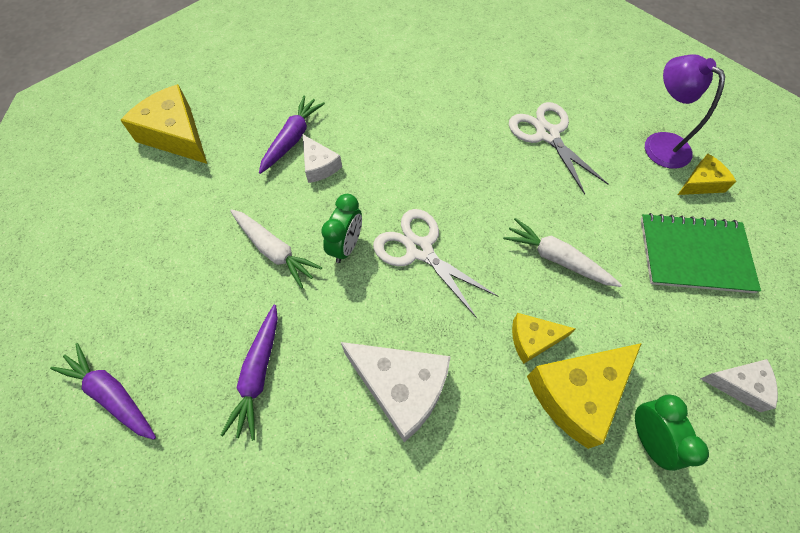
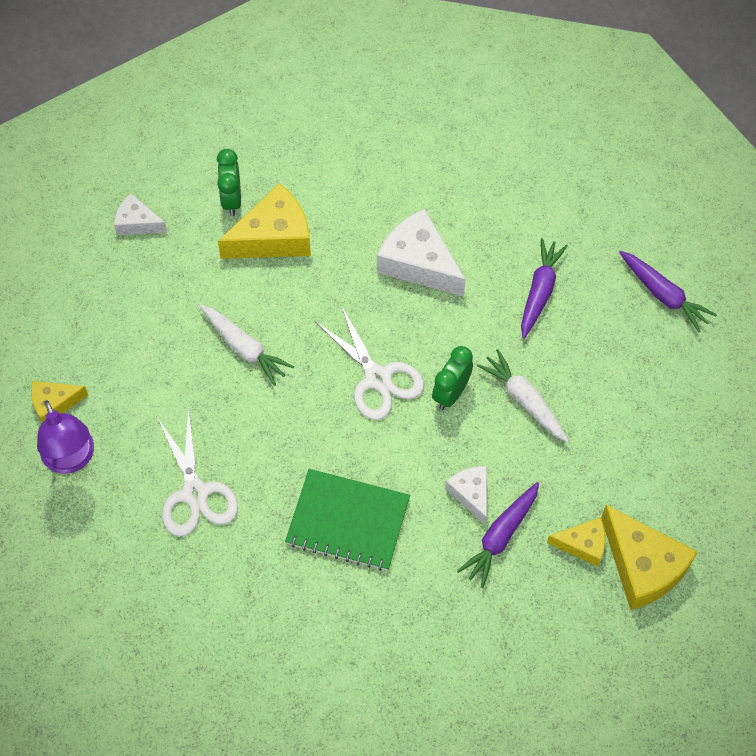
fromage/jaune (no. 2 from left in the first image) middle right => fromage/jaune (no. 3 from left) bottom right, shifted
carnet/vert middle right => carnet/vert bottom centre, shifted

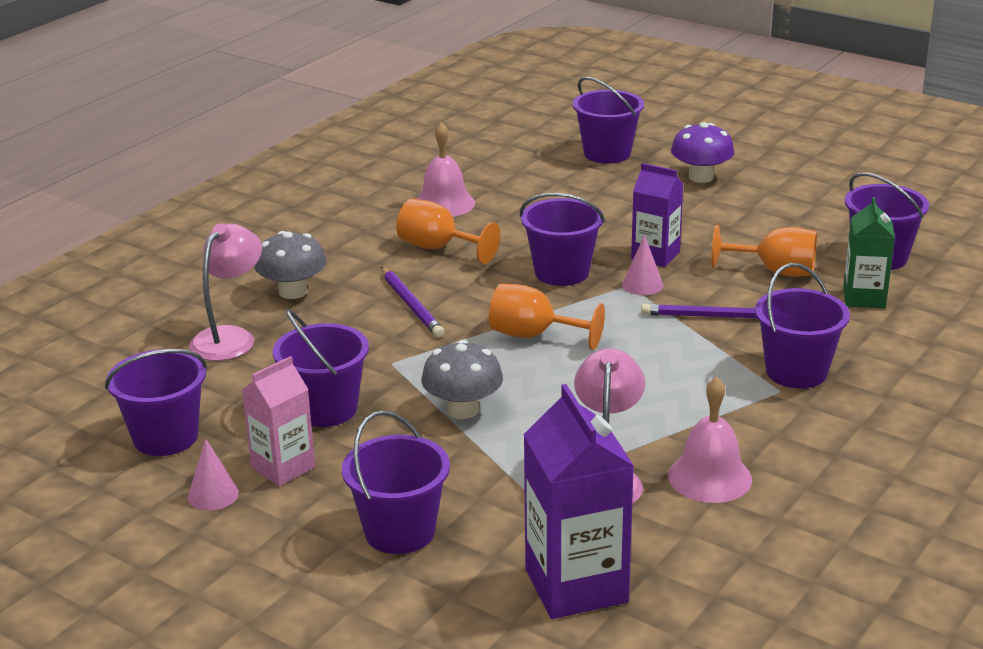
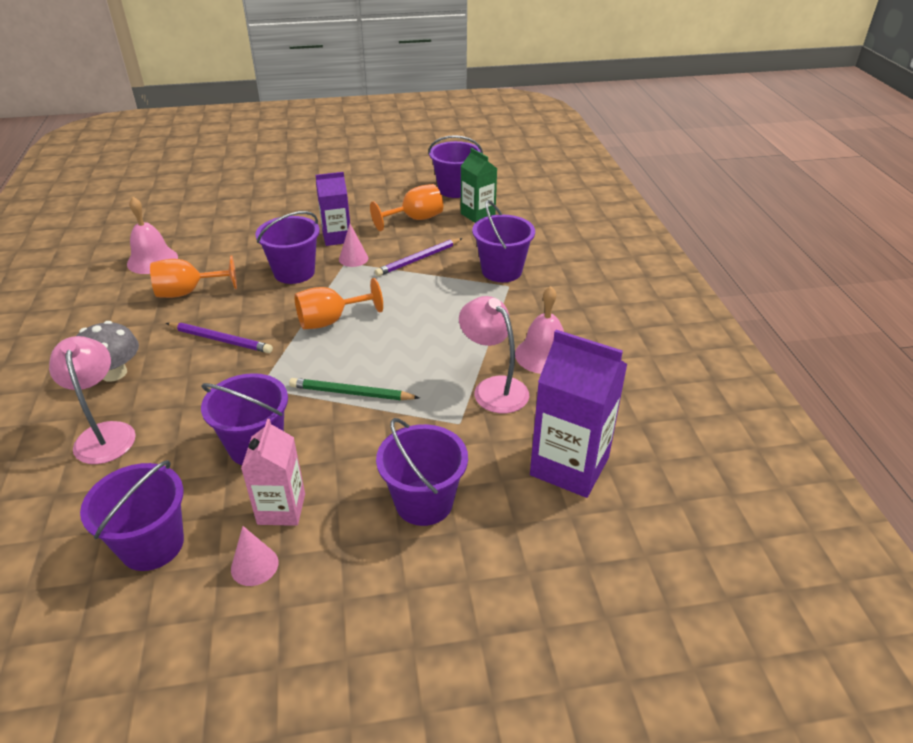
champignon/gris (no. 2 from left) centre => crayon/vert centre
seau/violet (no. 5 from left) top centre => nothing
champignon/violet top right => nothing

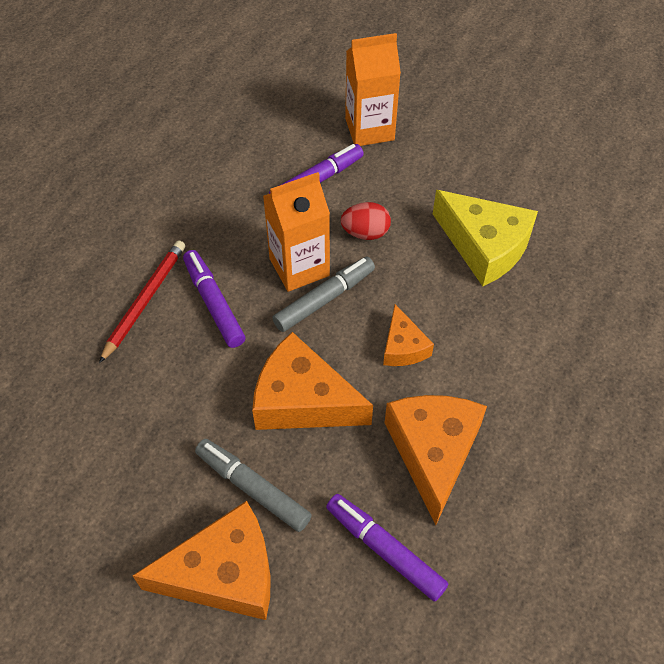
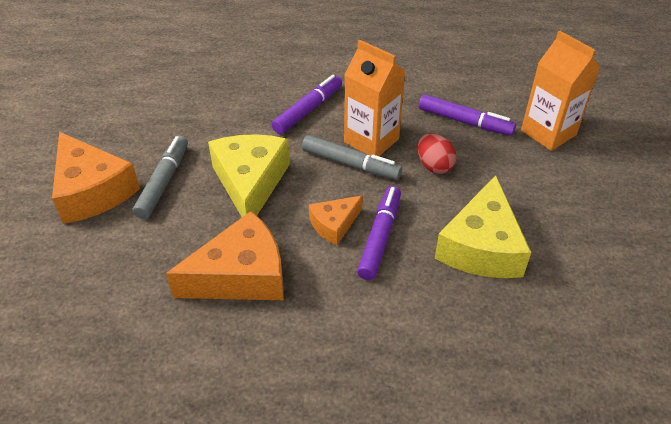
crayon/rouge middle left => nothing
fromage/orange (no. 2 from left) centre => fromage/jaune (no. 1 from left) centre
feutre/violet (no. 3 from left in the first image) bottom centre => feutre/violet (no. 2 from left) centre, shifted

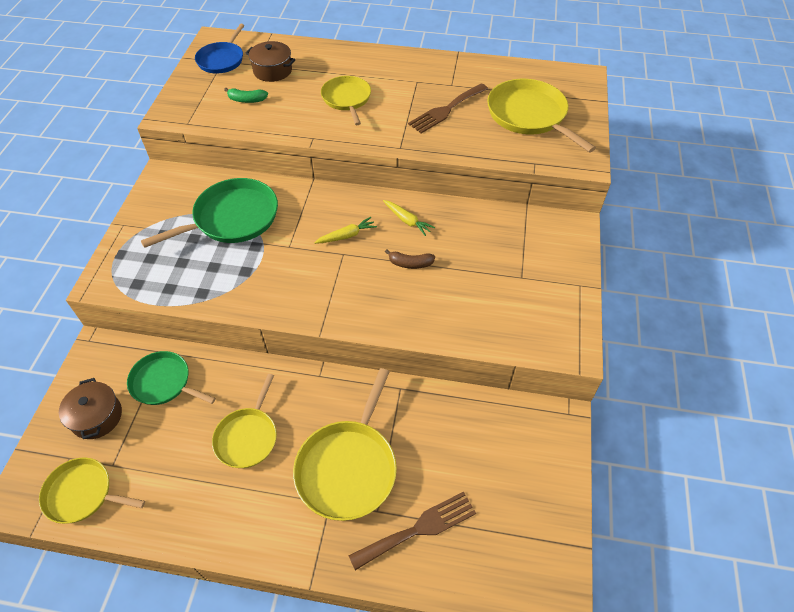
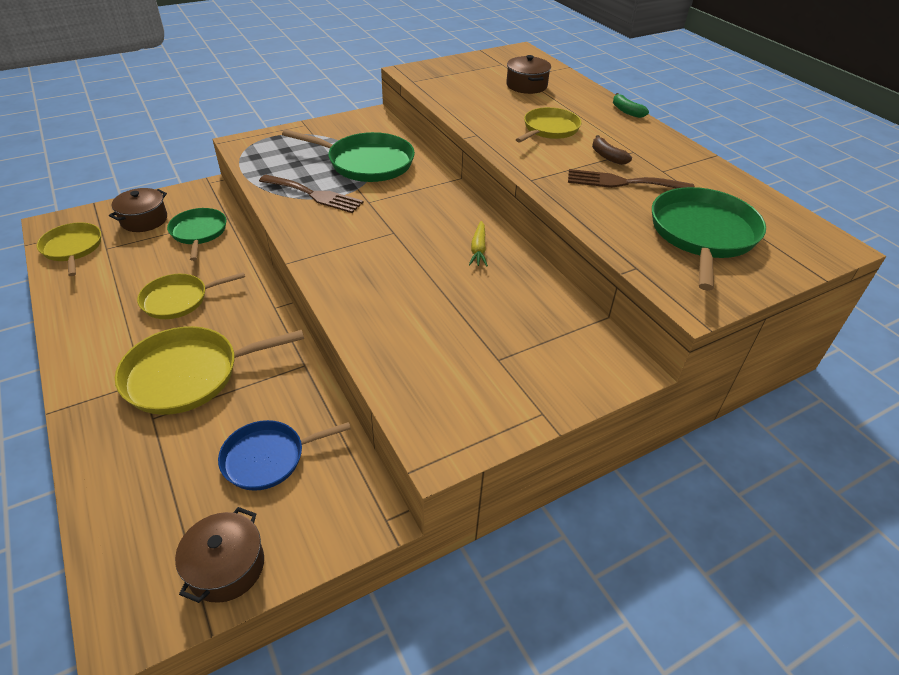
poêle/bleu top left => poêle/bleu bottom left, shifted
banane/vert top left => banane/vert top right, shifted
carotte/jaune (no. 1 from left) centre => nothing
fourchette/marron (no. 1 from left) bottom centre => fourchette/marron (no. 1 from left) top centre, shifted
banane/marron centre => banane/marron top right, shifted
poêle/jaune (no. 5 from left) top right => poêle/vert (no. 3 from left) middle right
nothing => marmite/marron (no. 2 from left) bottom left

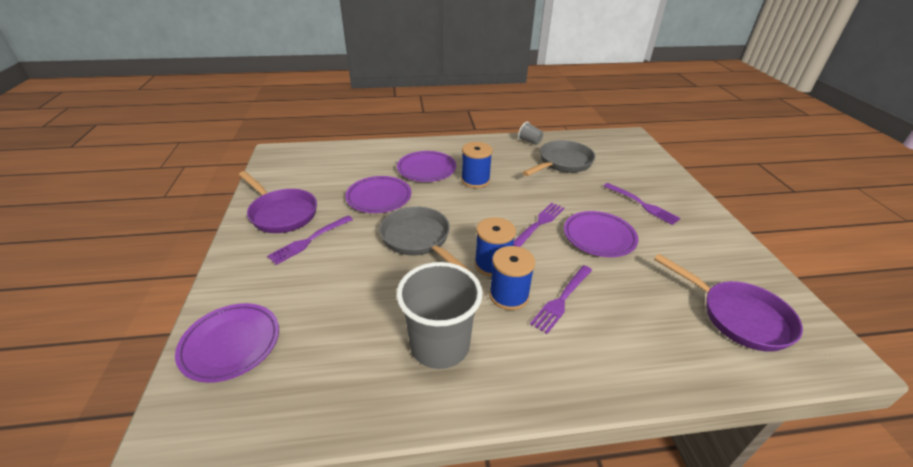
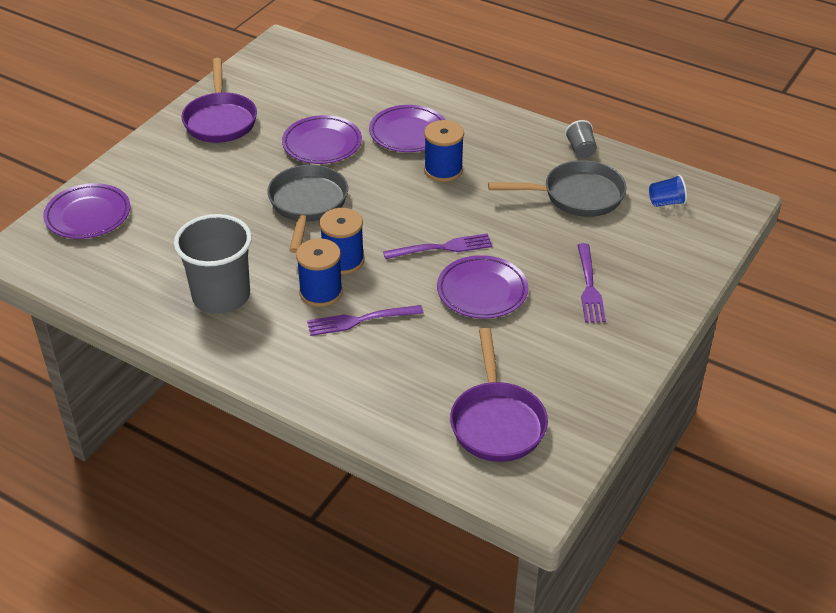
fourchette/violet (no. 1 from left) centre => nothing
nothing => gobelet/bleu top right

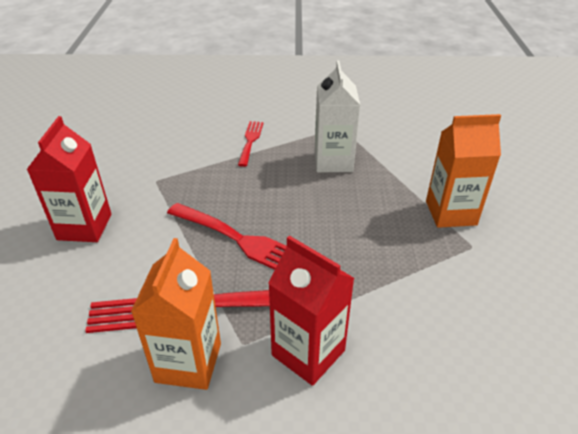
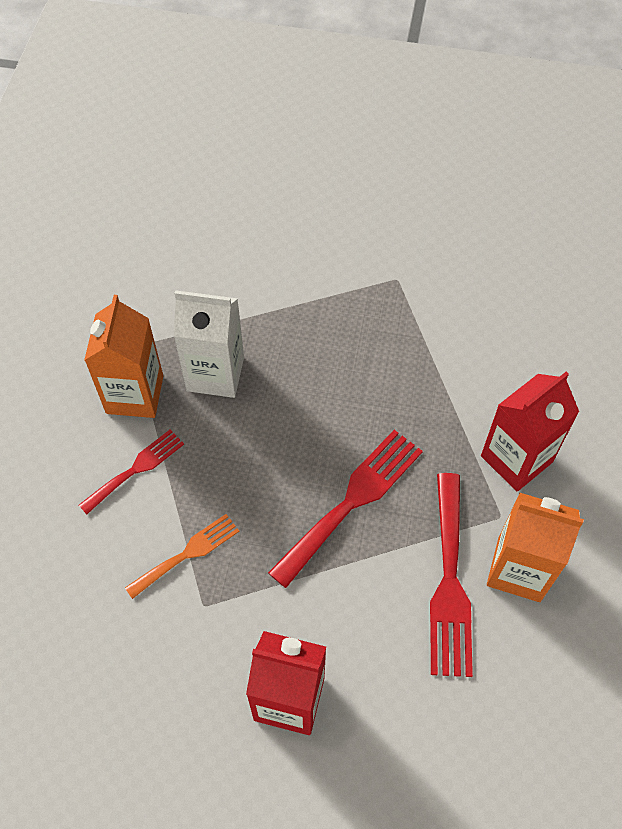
fourchette/rouge (no. 3 from left in the first image) top centre => fourchette/rouge (no. 1 from left) middle left, 120 degrees clockwise
brique de lait/orange (no. 2 from left in the first image) middle right => brique de lait/orange (no. 1 from left) middle left, shifted
nothing => fourchette/orange bottom left

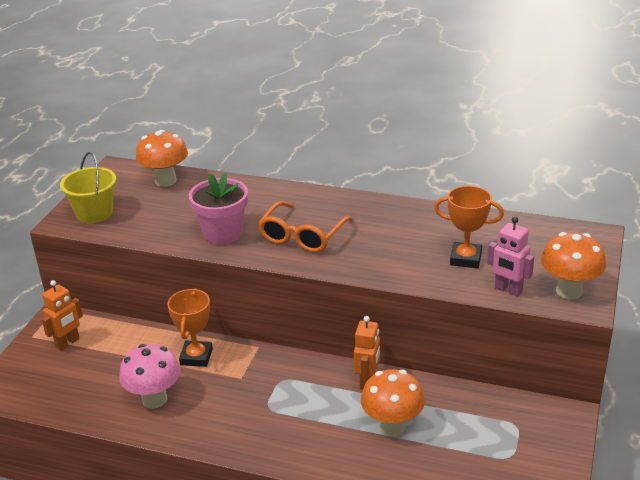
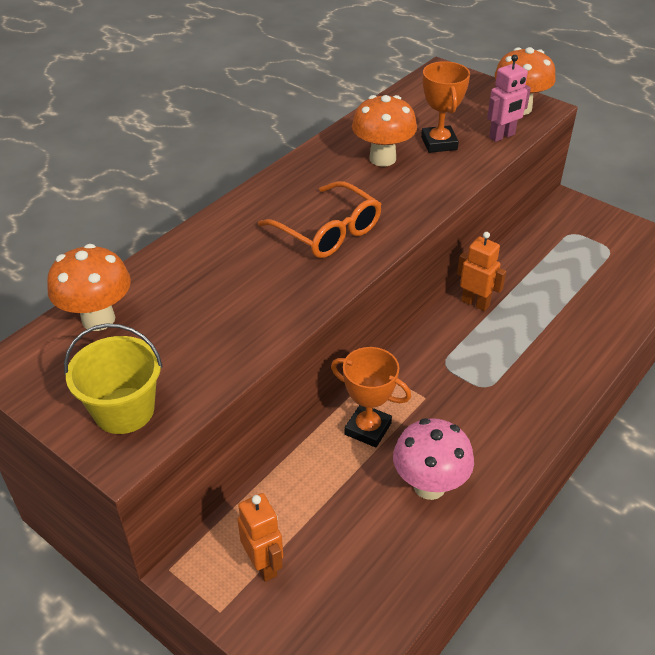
pot de fleurs/rose centre => nothing
champignon/orange (no. 2 from left) bottom centre => champignon/orange (no. 2 from left) top centre, shifted
trophée/orange (no. 2 from left) middle right => trophée/orange (no. 2 from left) top right, 45 degrees counterclockwise

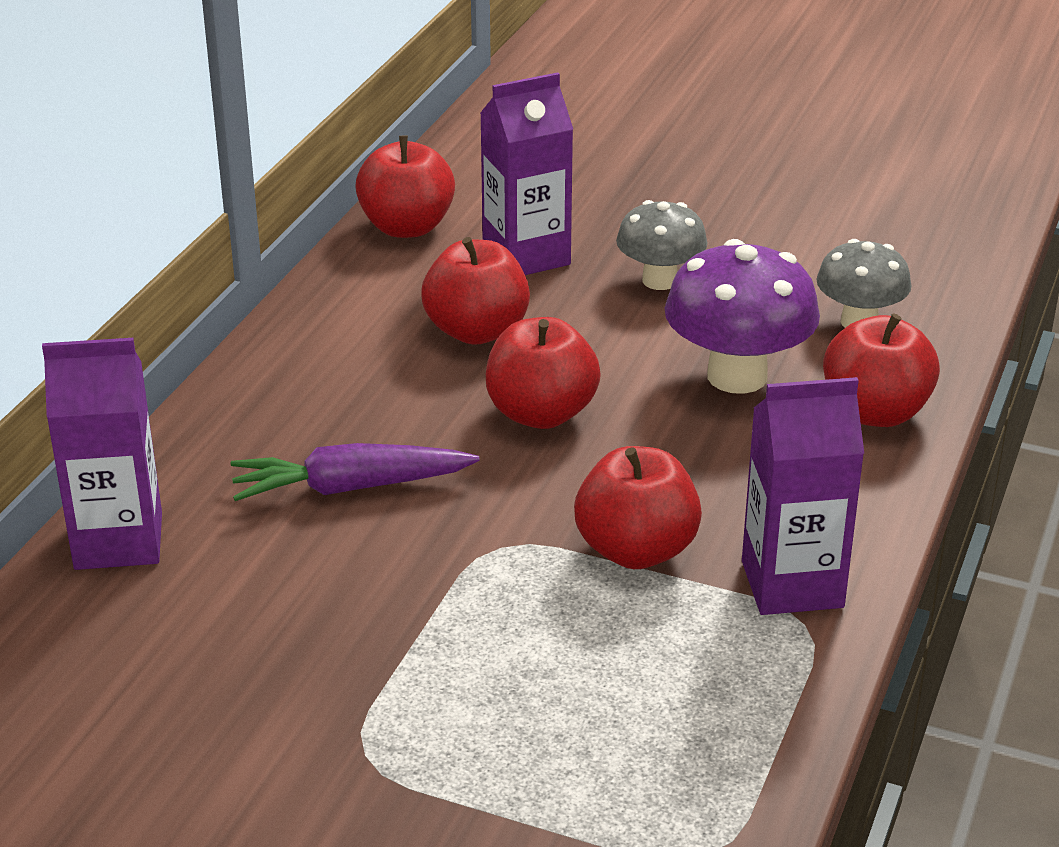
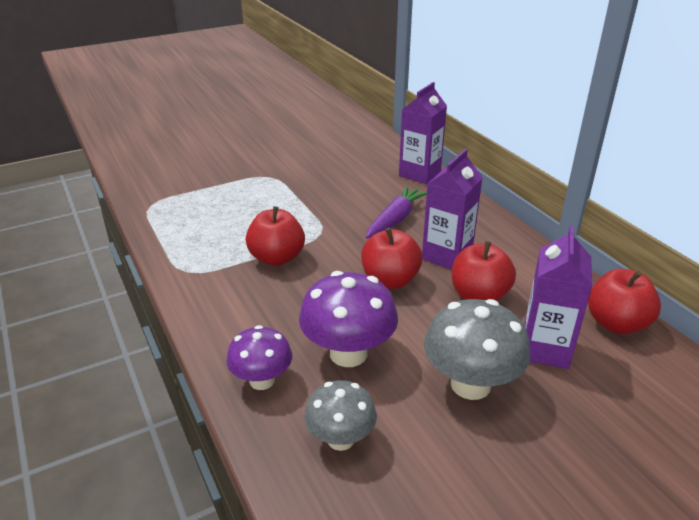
champignon/gris (no. 1 from left in the first image) top centre => champignon/gris (no. 2 from left) bottom right, x1.56
brique de lait/violet (no. 3 from left in the first image) middle right => brique de lait/violet (no. 2 from left) centre, shifted
pomme/rouge (no. 5 from left) middle right => champignon/violet (no. 1 from left) bottom centre

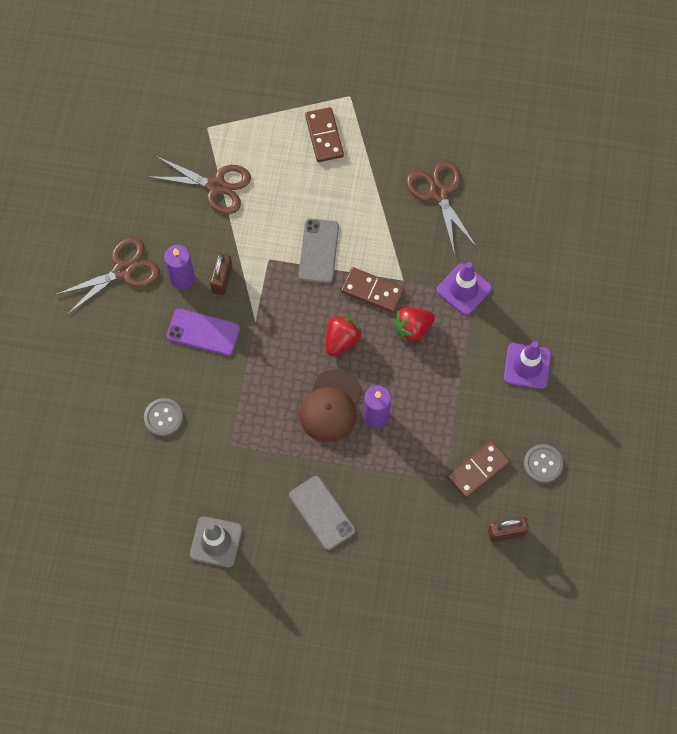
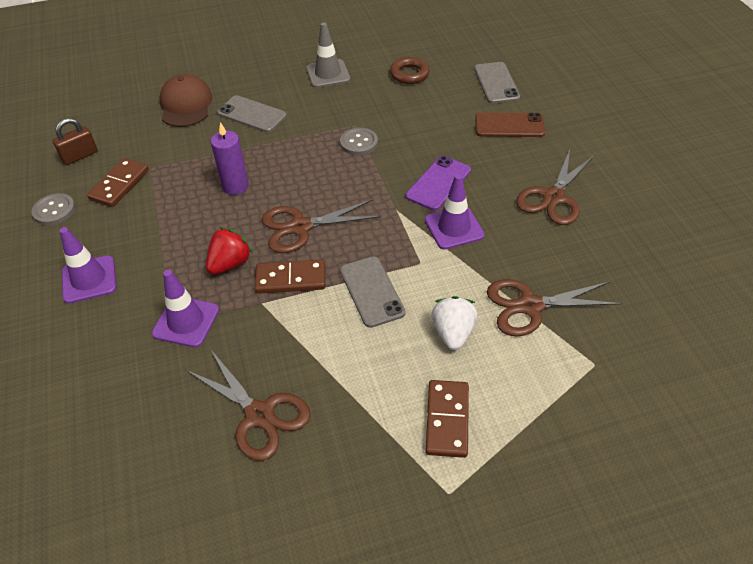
bouton/gris (no. 1 from left in the first image) middle left => bouton/gris (no. 2 from left) top centre, shifted
bougie/violet (no. 1 from left) middle left => nothing
téléphone/violet middle left => téléphone/violet top centre, 45 degrees counterclockwise
cadenas/marron (no. 1 from left) middle left => cône de chantier/violet (no. 3 from left) centre
casquette/marron centre => casquette/marron top left, shifted
domino/marron (no. 1 from left in the first image) top centre => domino/marron (no. 3 from left) bottom centre, 45 degrees clockwise
fraise/rouge (no. 1 from left) centre => ciseaux/marron (no. 2 from left) centre
nothing => anneau/marron top centre
nothing => fraise/blanc centre
nothing => téléphone/gris (no. 3 from left) top centre
nothing => téléphone/marron top right

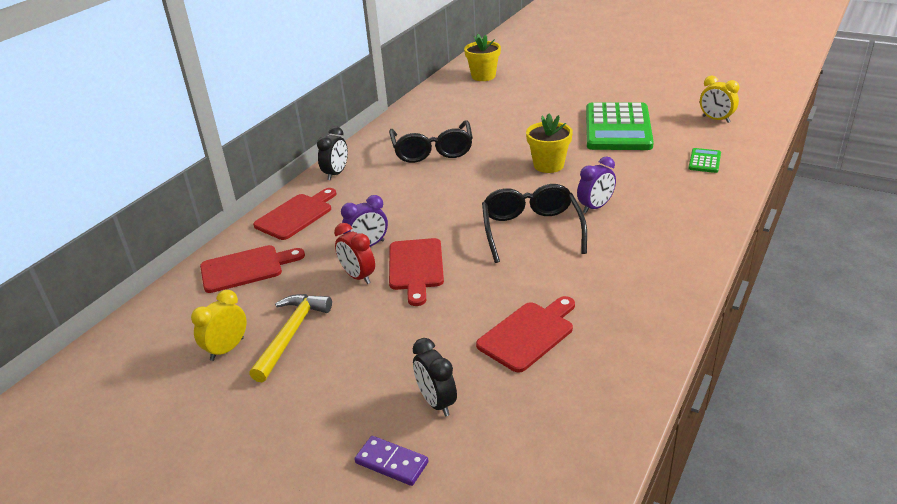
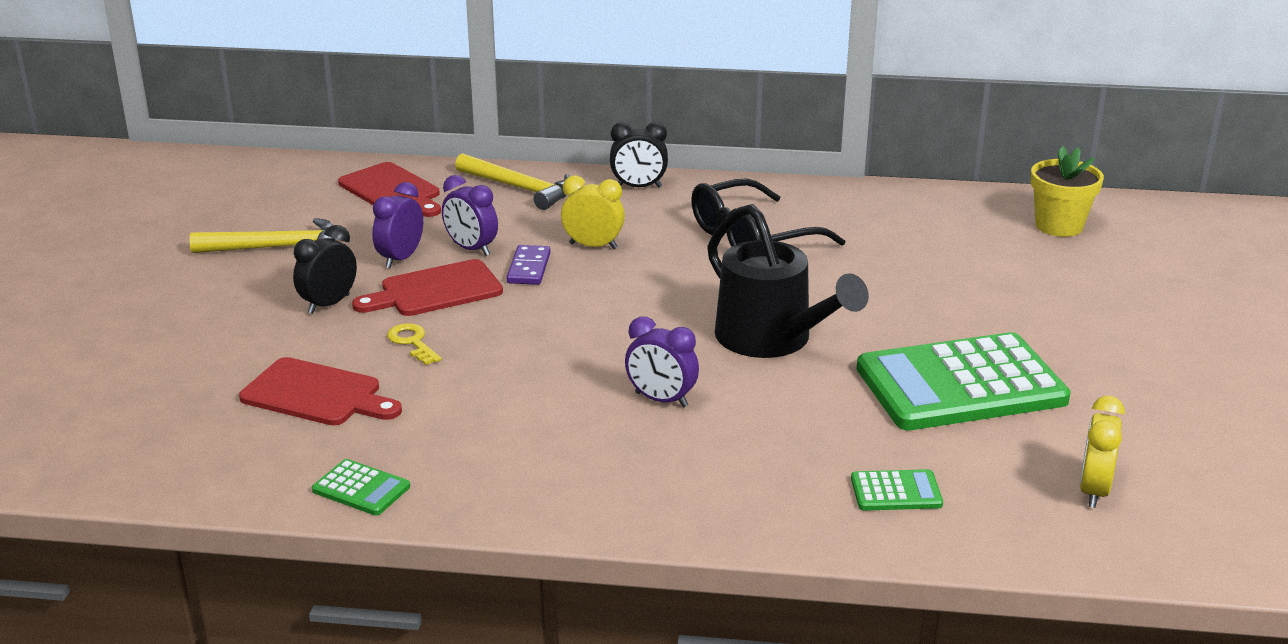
réveil/jaune (no. 1 from left) middle left => réveil/jaune (no. 1 from left) top centre, shifted
planche à découper/rouge (no. 2 from left) middle left => marteau/jaune (no. 2 from left) top centre
réveil/rouge centre => réveil/violet (no. 1 from left) middle left
domino/violet bottom centre => domino/violet centre, shifted
réveil/noir (no. 2 from left in the first image) bottom centre => réveil/noir (no. 1 from left) middle left, shifted
lunettes/noir (no. 2 from left) centre => nothing
pot de fleurs/jaune (no. 2 from left) top centre => arrosoir/noir centre
nothing => calculatrice/vert (no. 1 from left) bottom left
nothing => clé/jaune middle left

